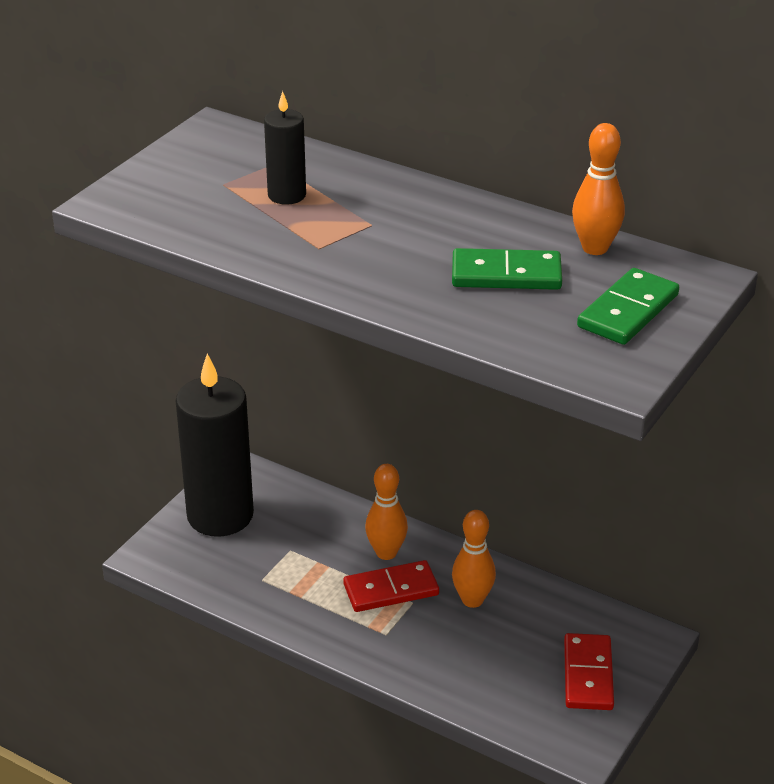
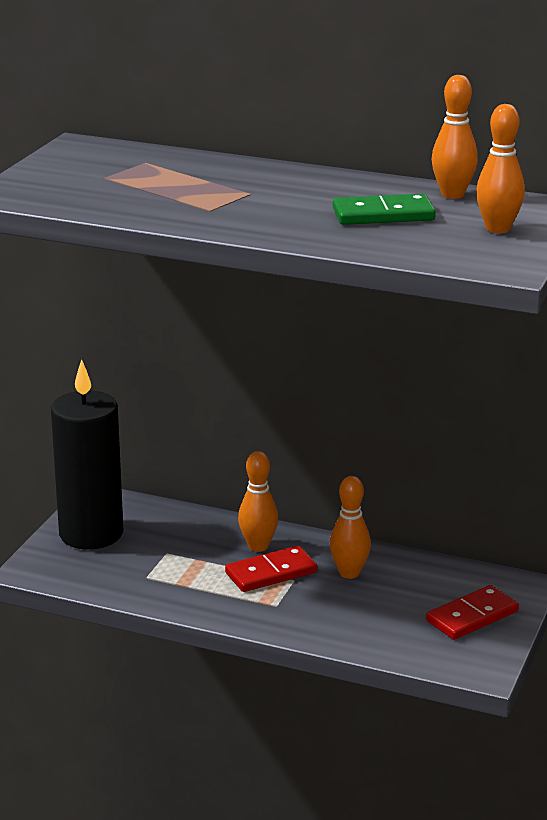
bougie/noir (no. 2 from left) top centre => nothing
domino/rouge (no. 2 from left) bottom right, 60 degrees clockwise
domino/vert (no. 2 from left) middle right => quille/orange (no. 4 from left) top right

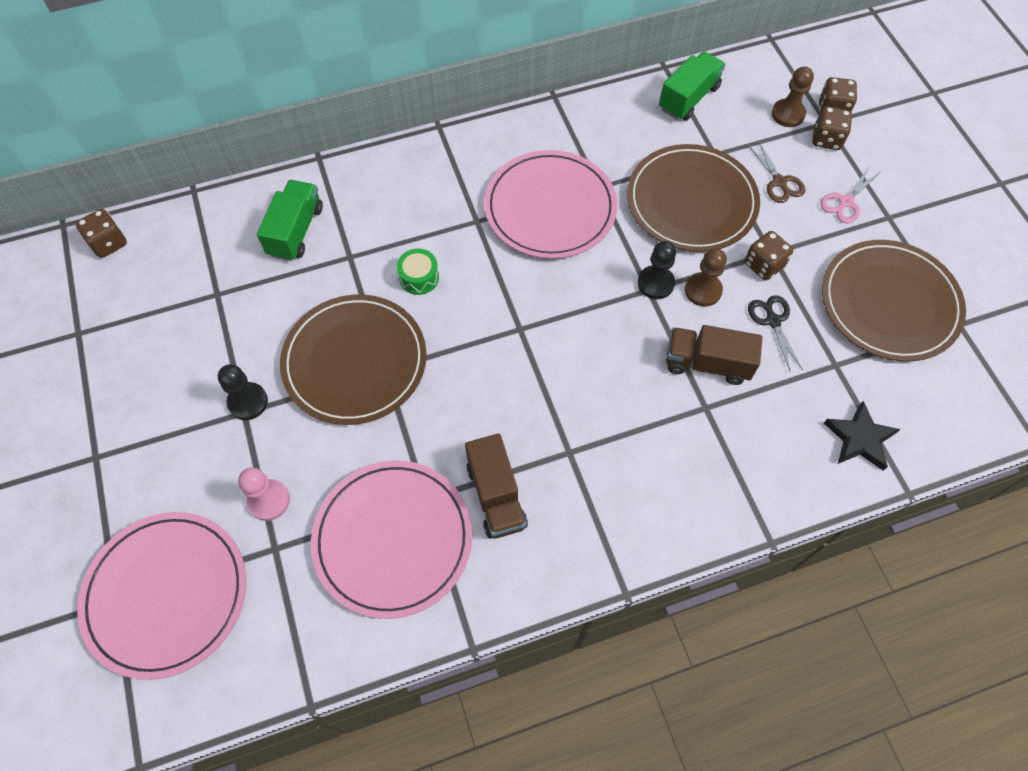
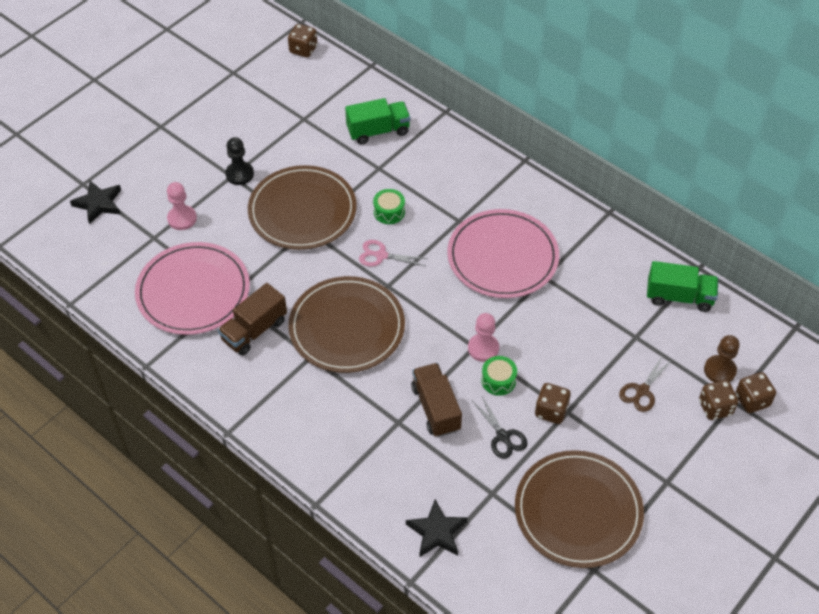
assiette/rose (no. 1 from left) bottom left => étoile/noir (no. 1 from left) top left
assiette/marron (no. 2 from left) top right => assiette/marron (no. 2 from left) centre, shifted
pion/noir (no. 2 from left) centre => pion/rose (no. 2 from left) centre
pion/marron (no. 1 from left) middle right => tambour/vert (no. 2 from left) centre
ciseaux/noir middle right => ciseaux/noir bottom centre, 105 degrees clockwise
ciseaux/rose top right => ciseaux/rose centre, shifted

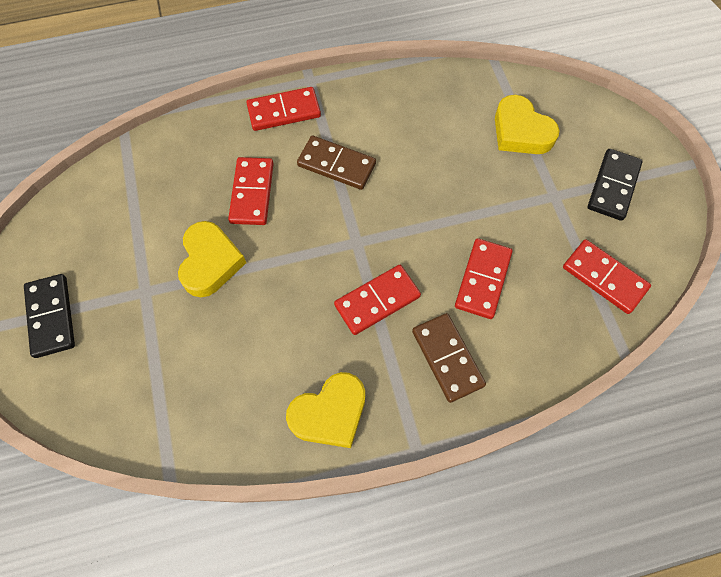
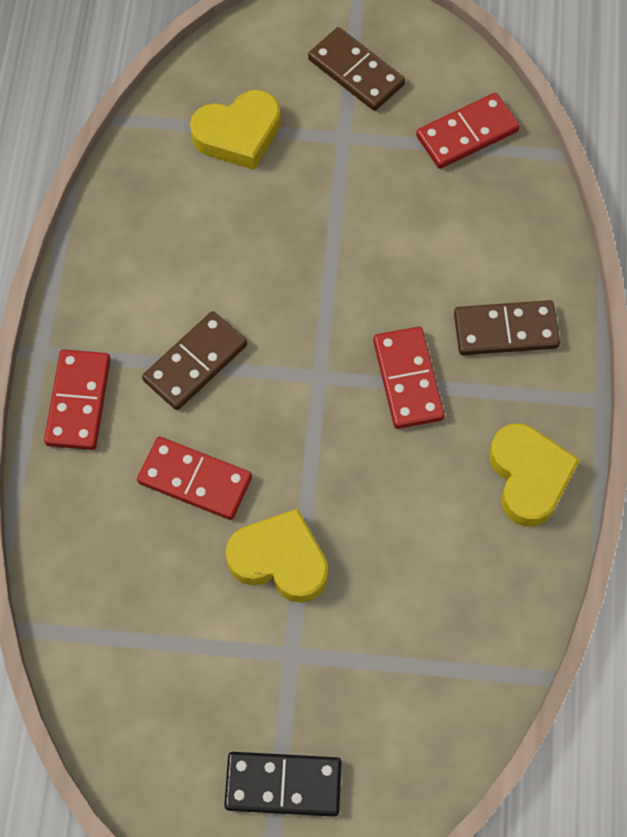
domino/rouge (no. 4 from left) middle right => nothing
domino/noir (no. 2 from left) top right => domino/marron (no. 2 from left) top centre

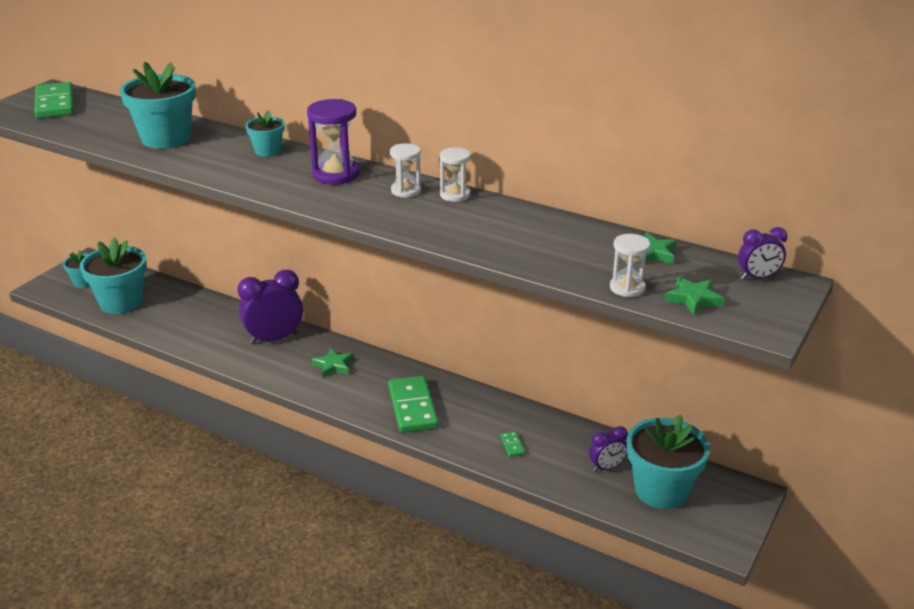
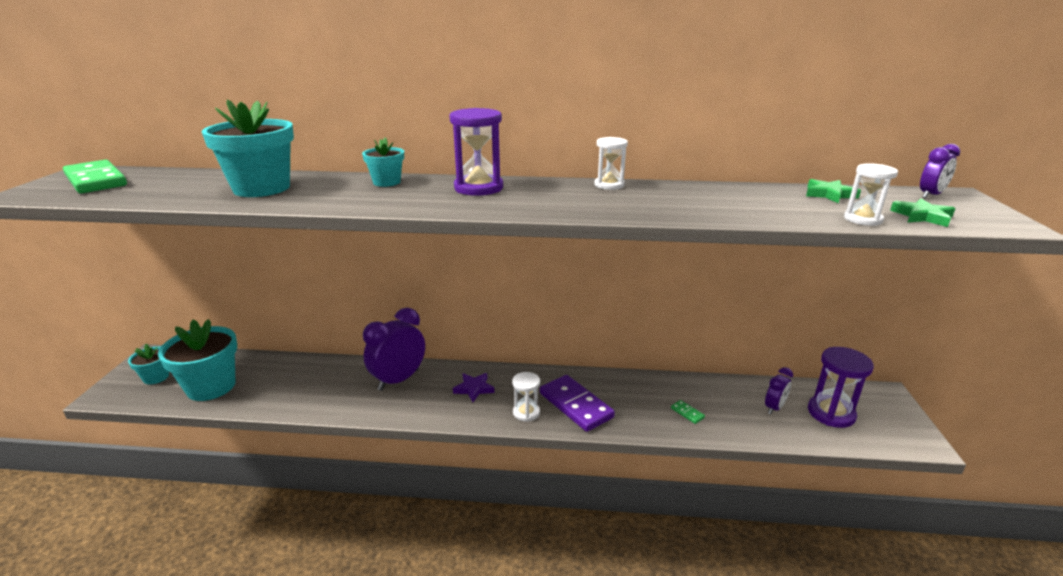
étoile/vert (no. 1 from left) centre => étoile/violet bottom centre
domino/vert (no. 2 from left) centre => domino/violet bottom centre
sablier/blanc (no. 1 from left) top centre => sablier/blanc (no. 1 from left) bottom centre, shifted
pot de fleurs/turquoise (no. 5 from left) bottom right => sablier/violet (no. 2 from left) bottom right

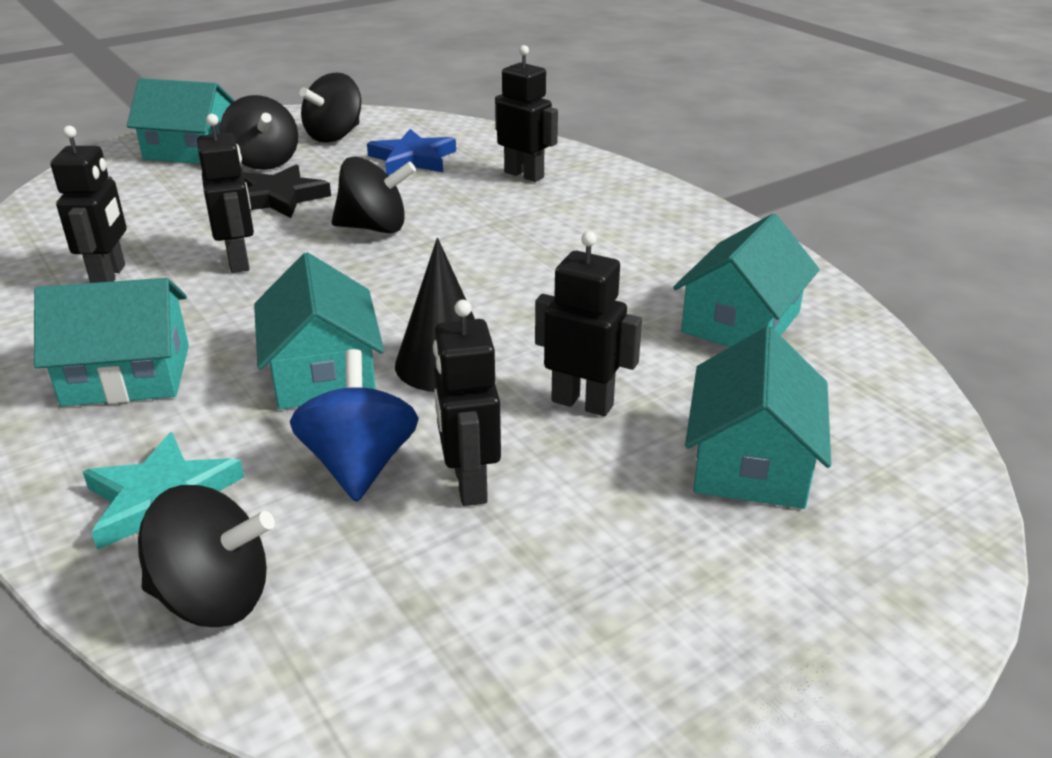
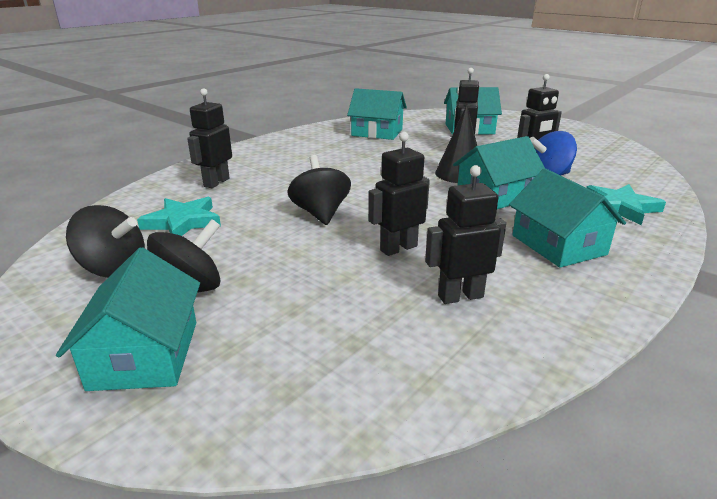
toupie/noir (no. 1 from left) bottom left => nothing
étoile/noir top left => nothing
étoile/bleu top centre => étoile/turquoise (no. 1 from left) middle left

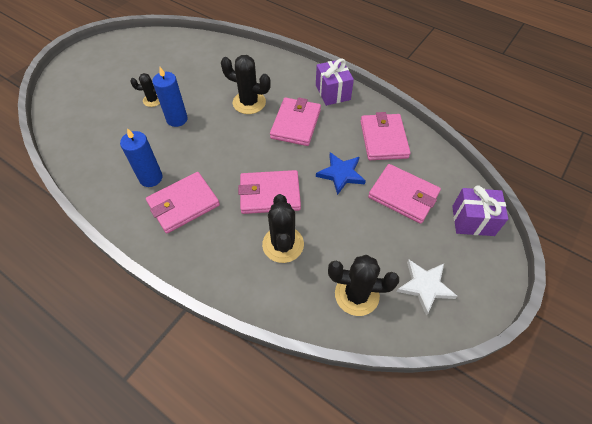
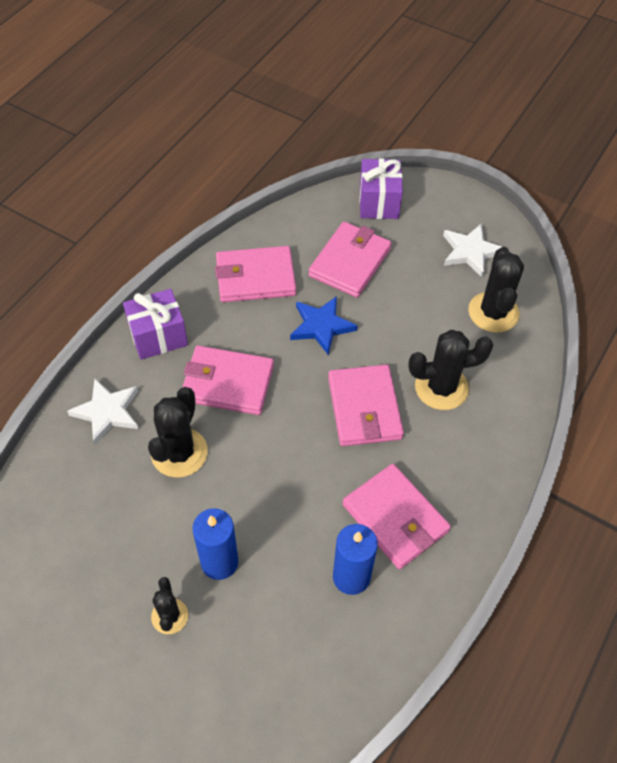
nothing => étoile/blanc (no. 1 from left) middle left

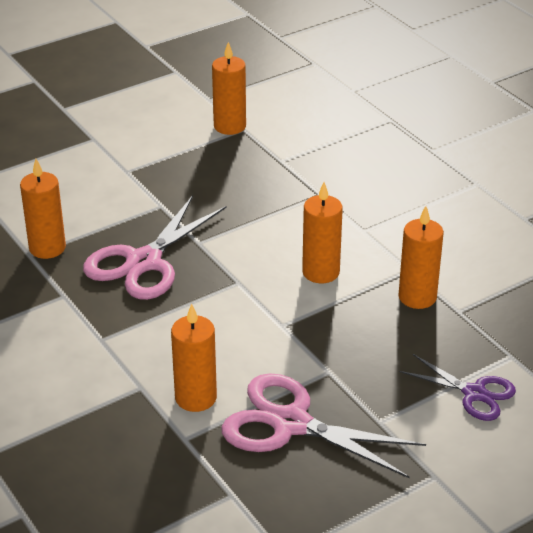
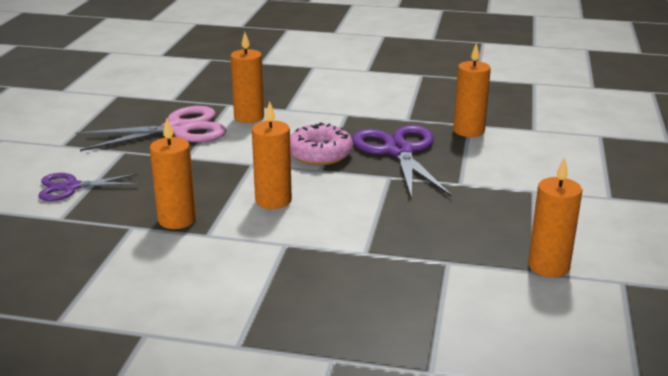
ciseaux/rose (no. 1 from left) middle left => ciseaux/violet (no. 2 from left) centre
nothing => beignet/rose centre

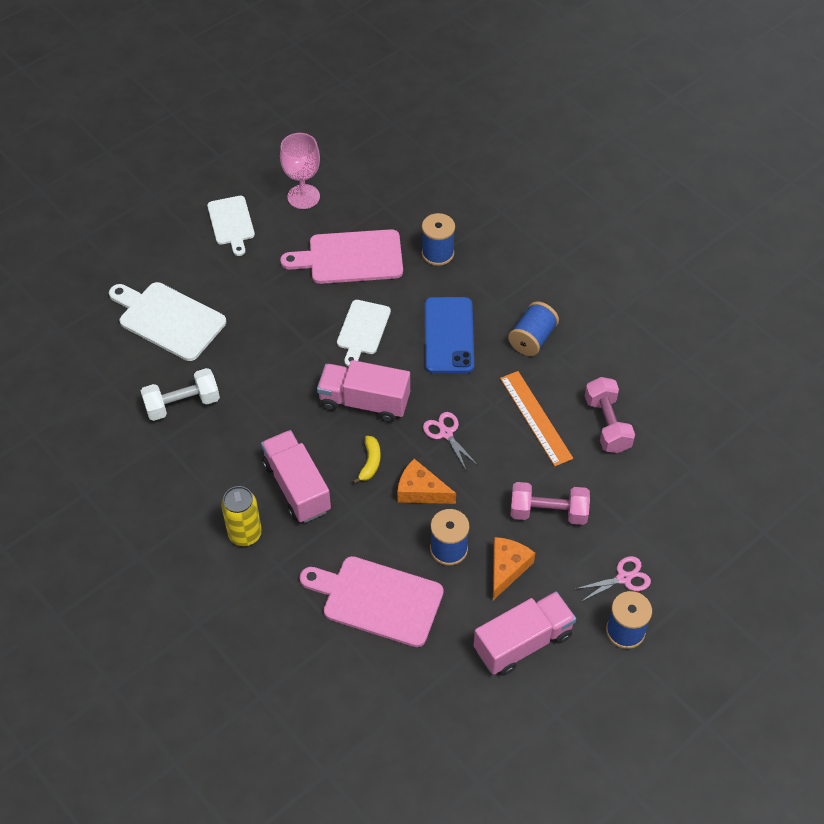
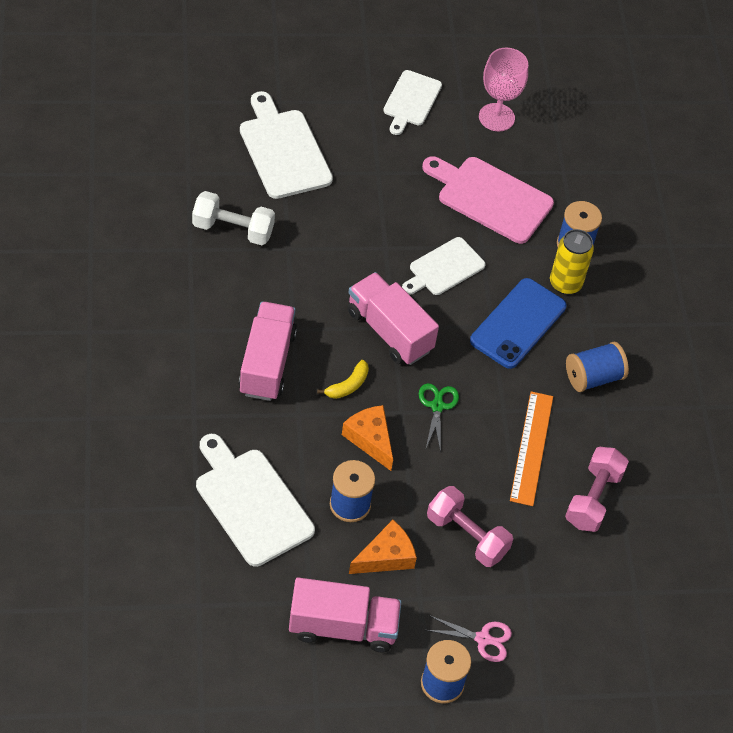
canette/jaune middle left => canette/jaune middle right, shifted
planche à découper/rose (no. 2 from left) bottom centre => planche à découper/blanc (no. 1 from left) bottom centre
ciseaux/rose (no. 1 from left) centre => ciseaux/vert centre

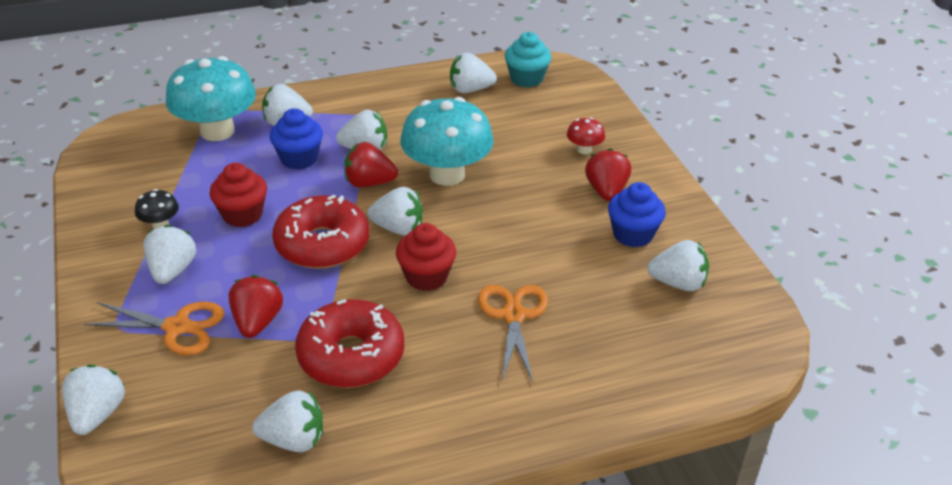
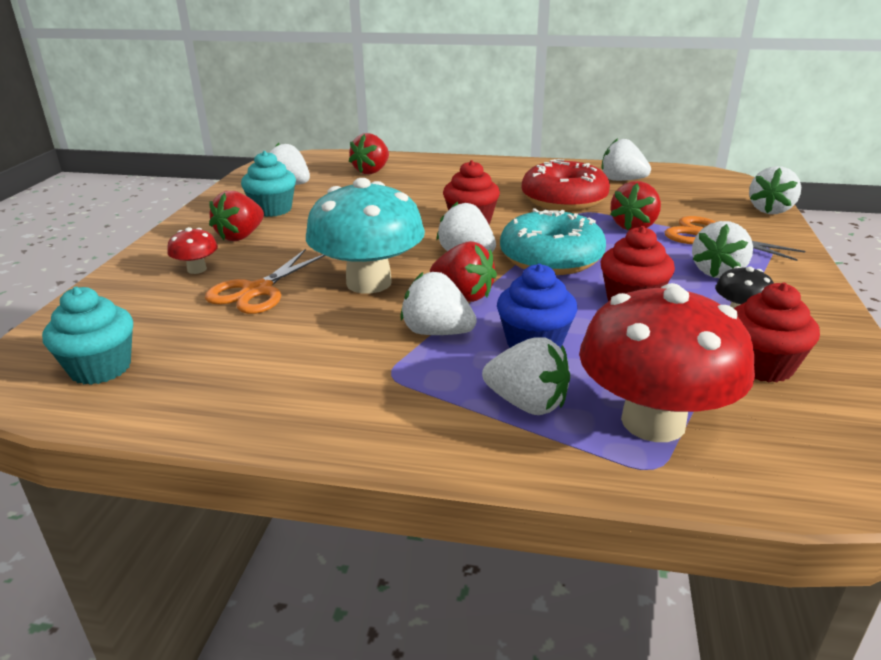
champignon/turquoise (no. 1 from left) top left => champignon/rouge (no. 2 from left) middle right
beignet/rouge (no. 1 from left) centre => beignet/turquoise centre
fraise/blanc (no. 7 from left) top centre => nothing
ciseaux/orange (no. 2 from left in the first image) bottom centre => ciseaux/orange (no. 1 from left) middle left, shifted
muffin/bleu (no. 2 from left) middle right => muffin/turquoise (no. 2 from left) top left
nothing => fraise/rouge (no. 2 from left) top centre
nothing => muffin/rouge (no. 3 from left) middle right

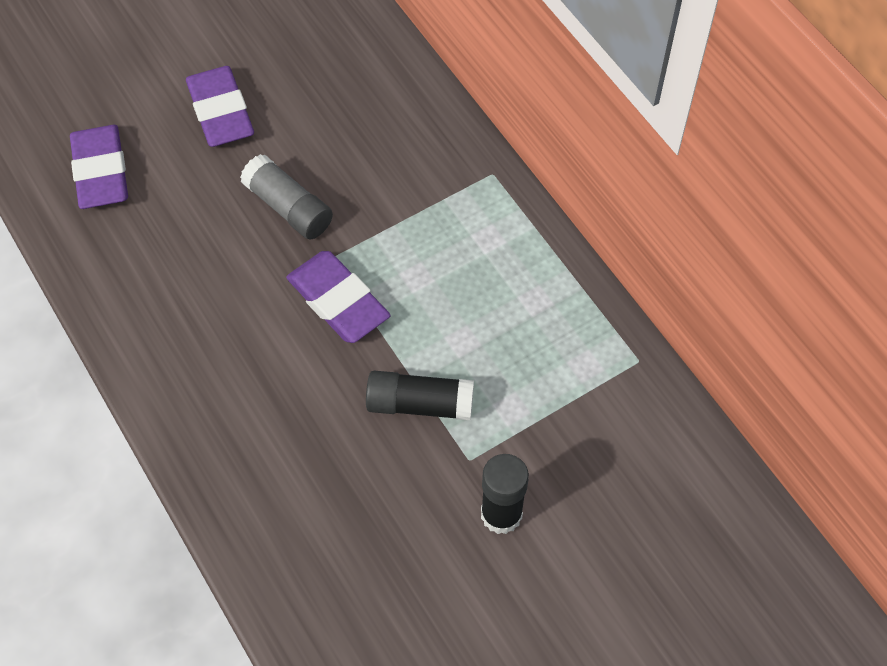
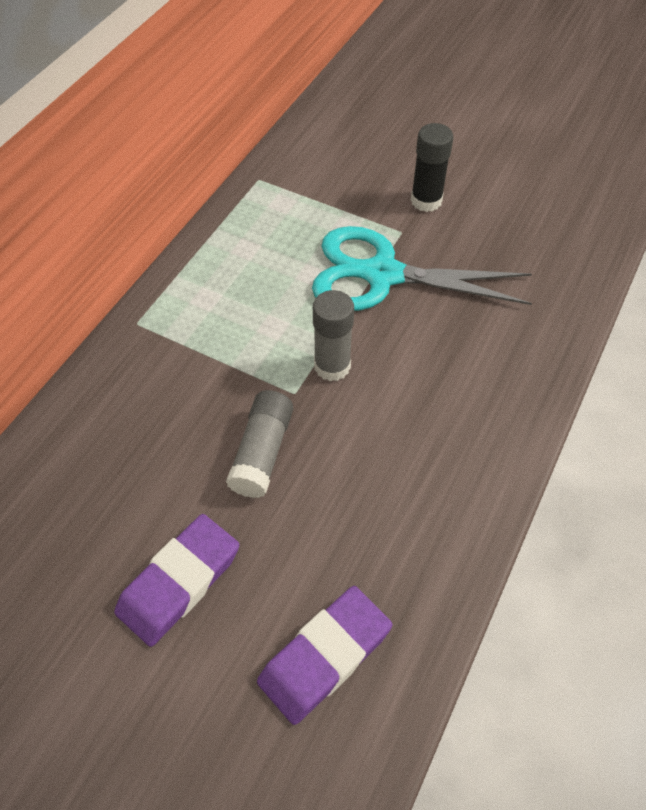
gomme/violet (no. 3 from left) centre => bâton de colle/gris (no. 2 from left) centre
bâton de colle/noir (no. 1 from left) centre => ciseaux/turquoise top centre

